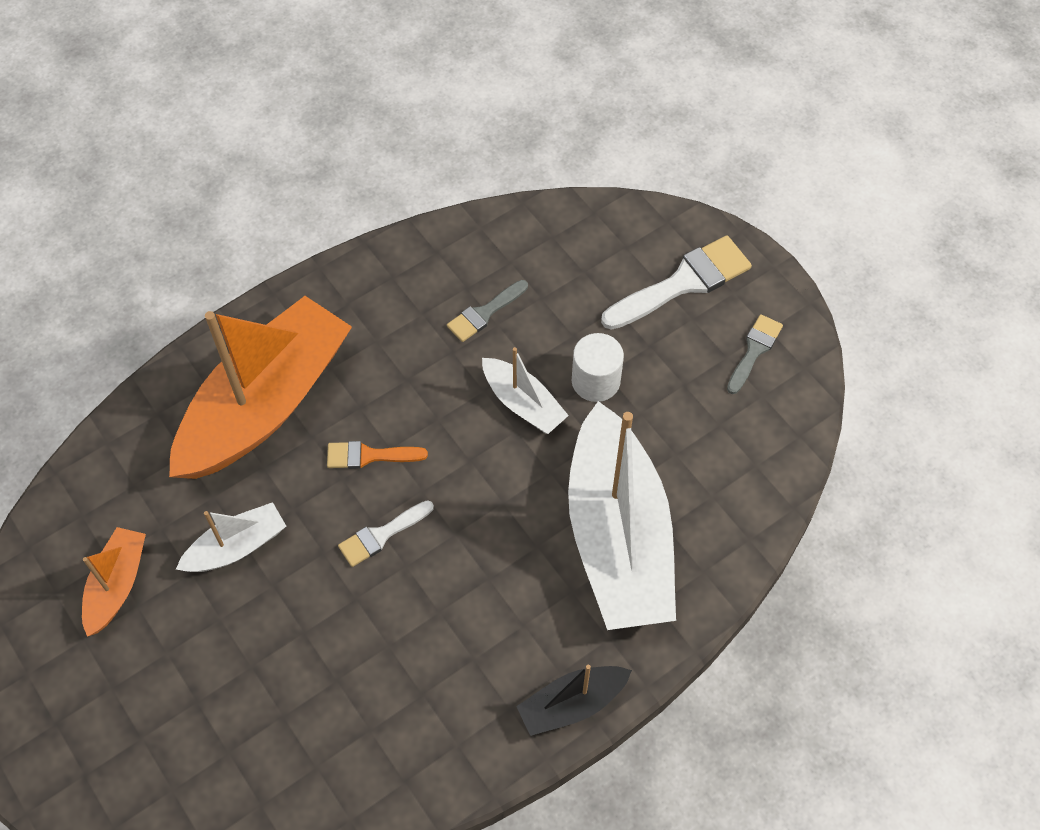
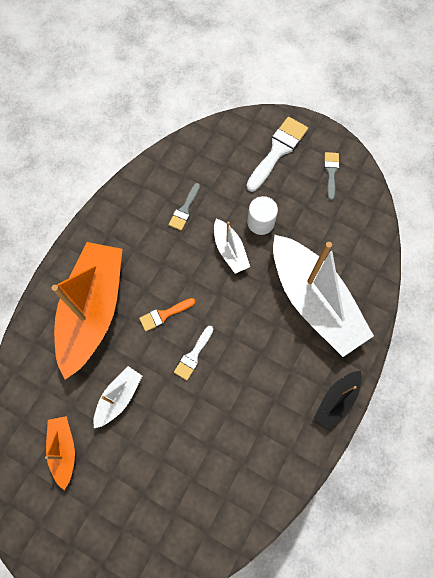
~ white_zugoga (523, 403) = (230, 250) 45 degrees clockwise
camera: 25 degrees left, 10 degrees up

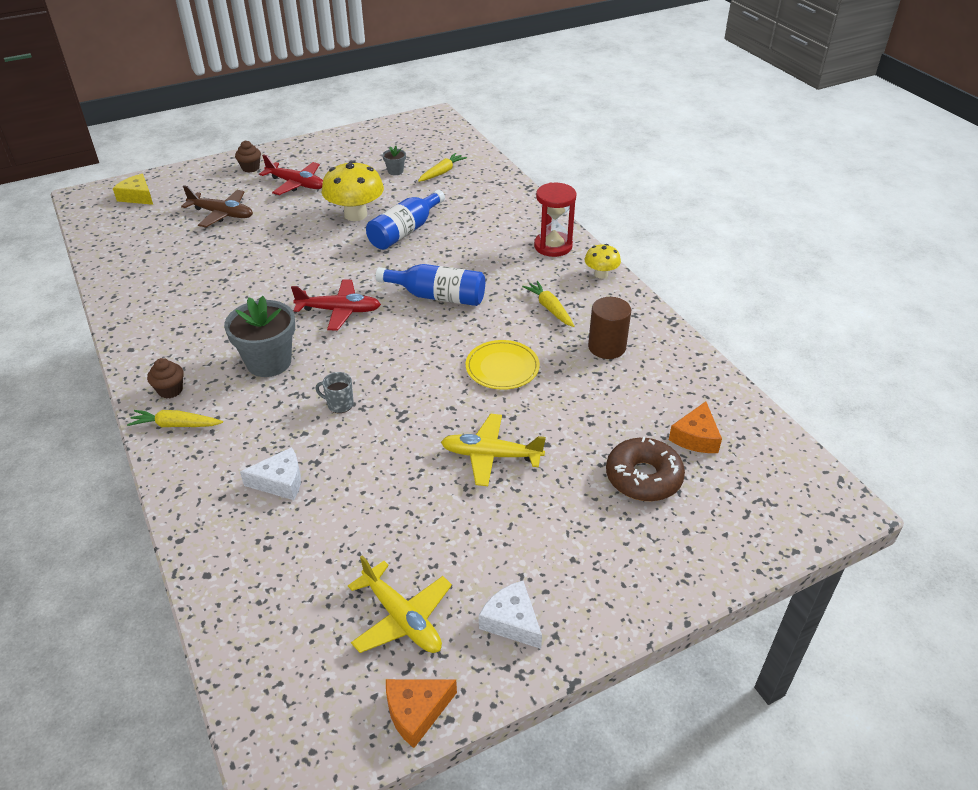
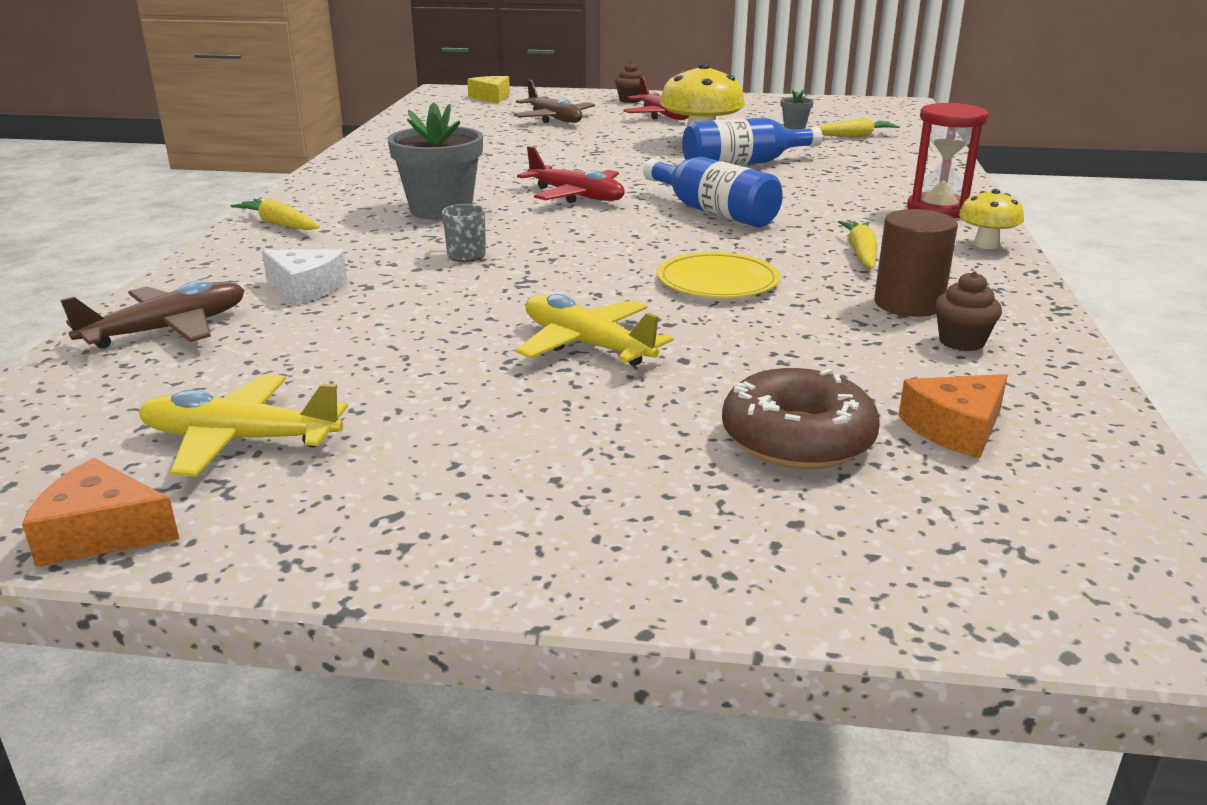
~ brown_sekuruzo (170, 390) to (961, 342)
~ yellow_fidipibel (402, 618) = (239, 440) 105 degrees clockwise
- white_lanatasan (512, 621)
+ brown_fidipibel (168, 329)
camera: 35 degrees right, 15 degrees down

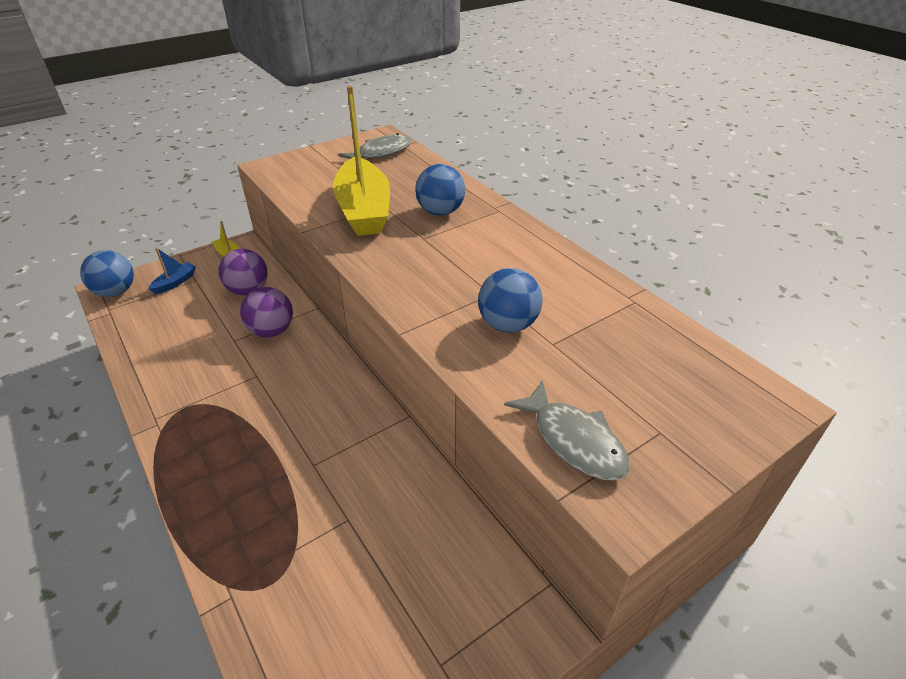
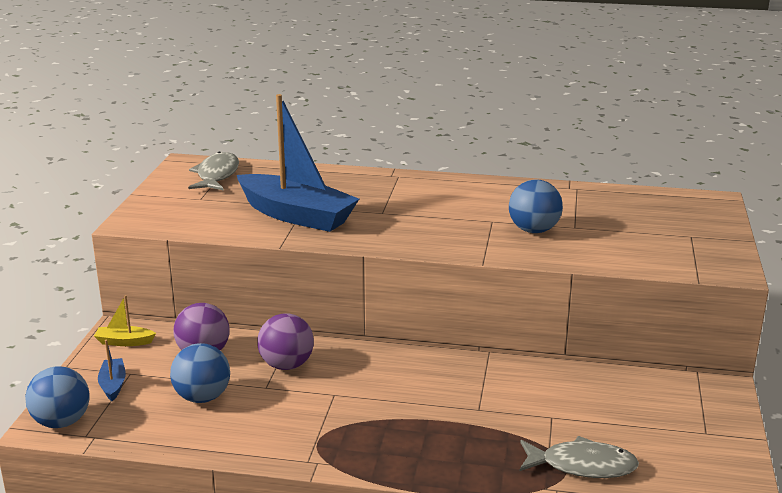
~ yellow_zugoga (364, 210) to blue_zugoga (296, 215)
~ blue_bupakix (440, 212) to (202, 397)
~ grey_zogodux (574, 441) to (582, 466)
camera: 45 degrees left, 15 degrees down

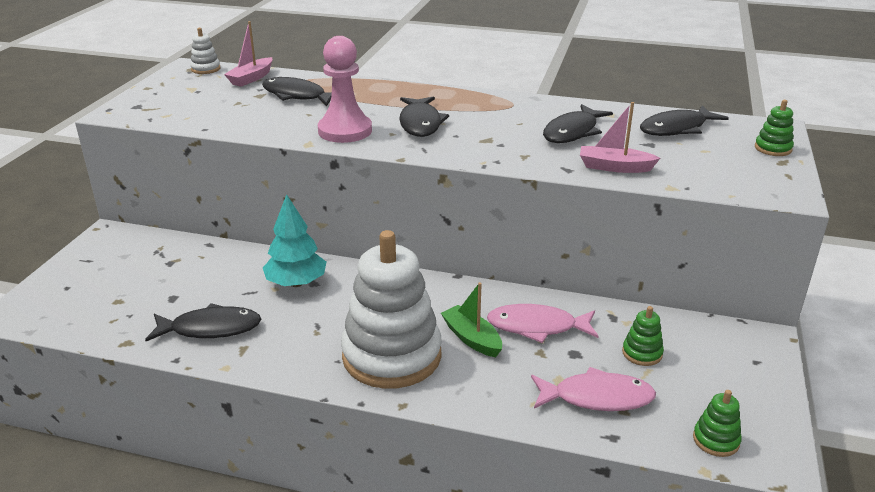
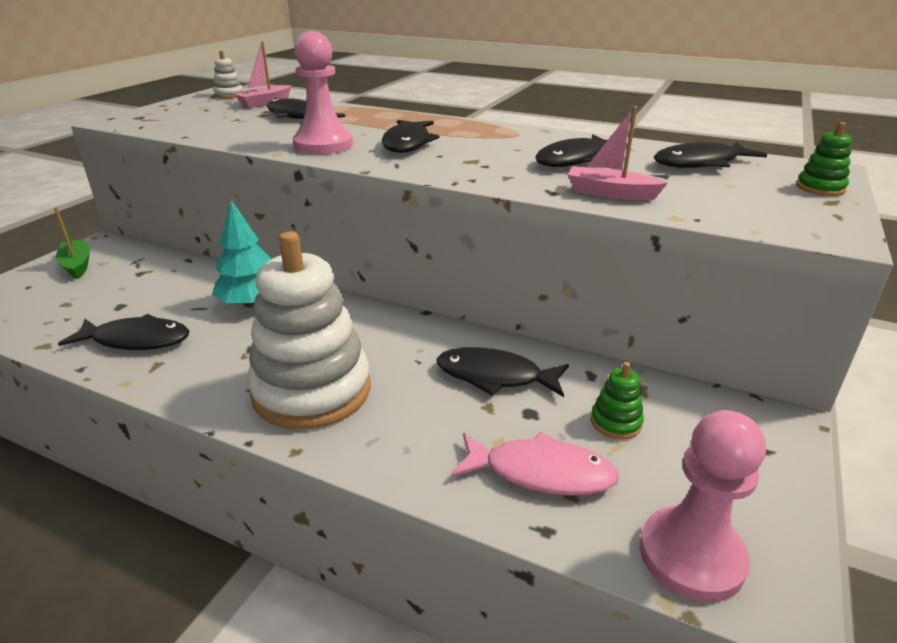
~ green_zugoga (472, 338) to (77, 265)
~ pink_zogodux (537, 327) to black_zogodux (495, 376)
~ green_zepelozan (716, 440) to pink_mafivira (691, 556)
camera: 10 degrees right, 0 degrees up

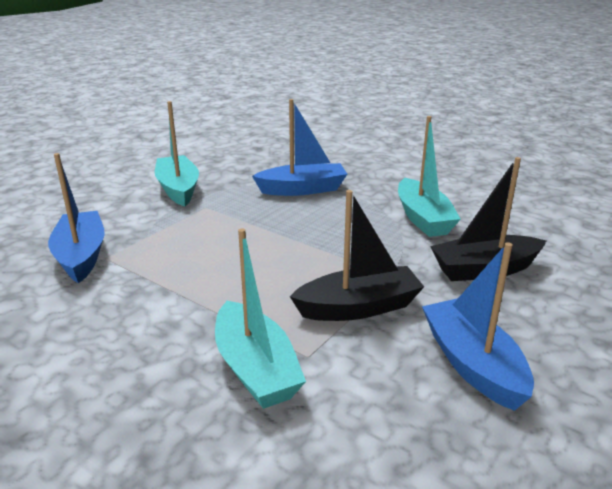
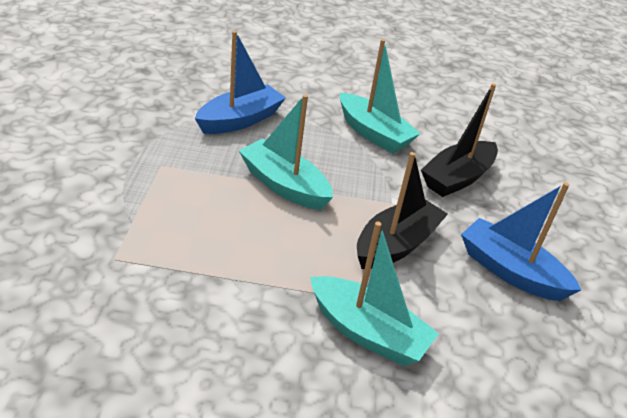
- blue_zugoga (81, 256)
~ turquoise_zugoga (178, 189) to (284, 185)
camera: 35 degrees left, 10 degrees up

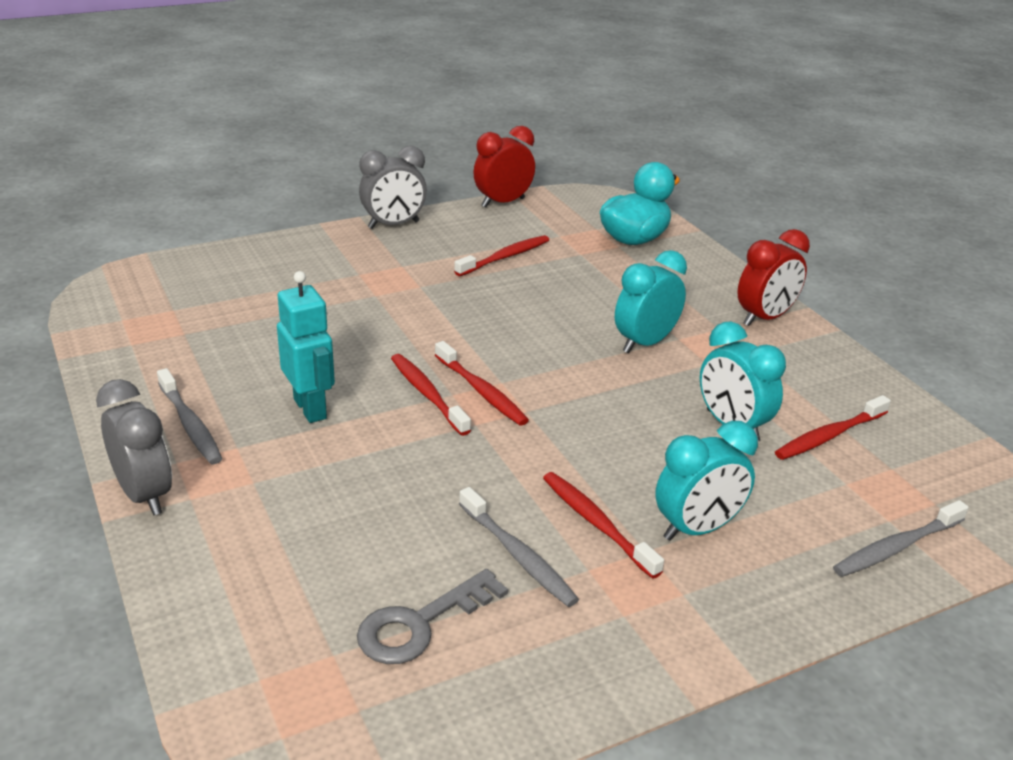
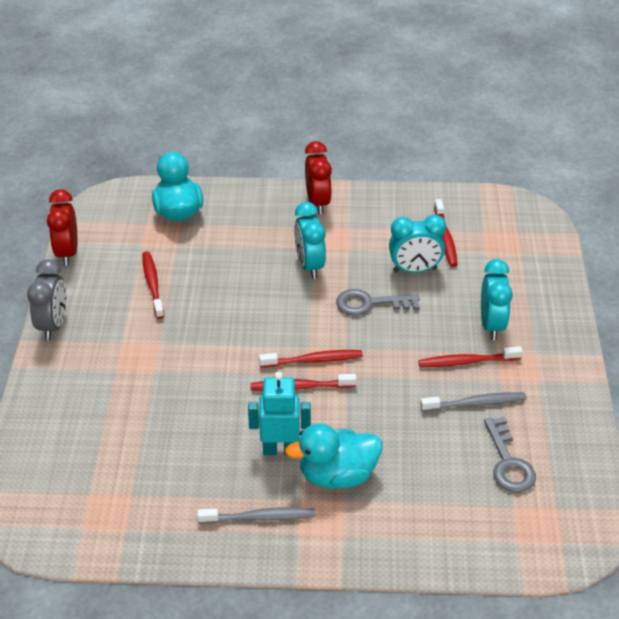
- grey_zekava (144, 495)
- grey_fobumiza (896, 547)
+ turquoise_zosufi (337, 475)
+ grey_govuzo (370, 303)
camera: 60 degrees left, 10 degrees up

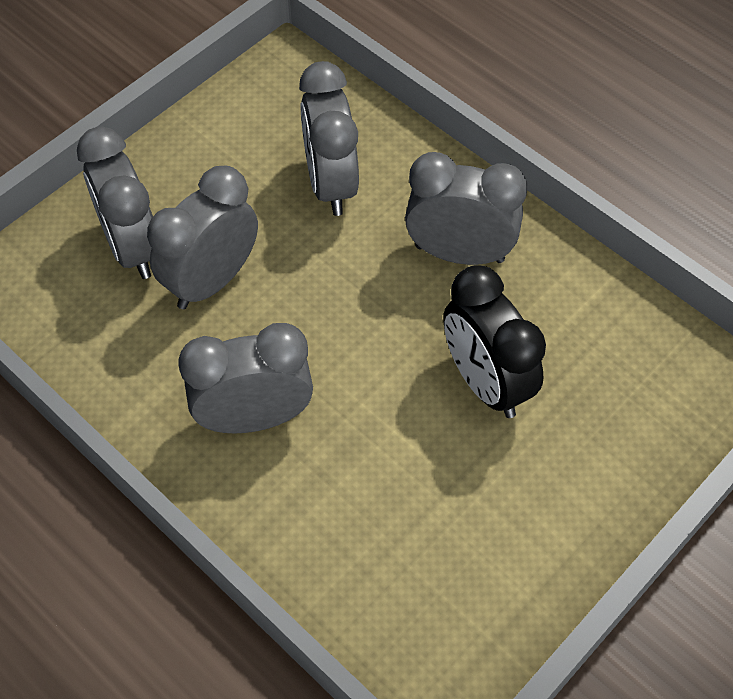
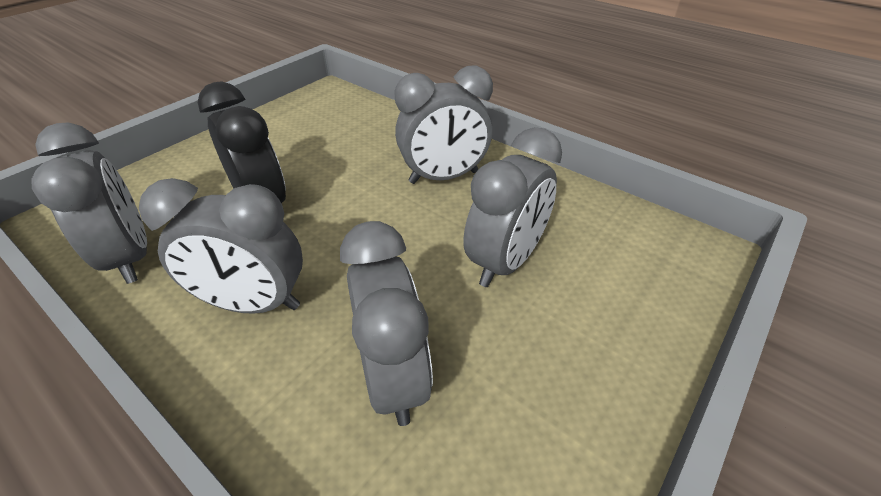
~ grey_zekava (132, 247) to (131, 257)
camera: 175 degrees right, 15 degrees down

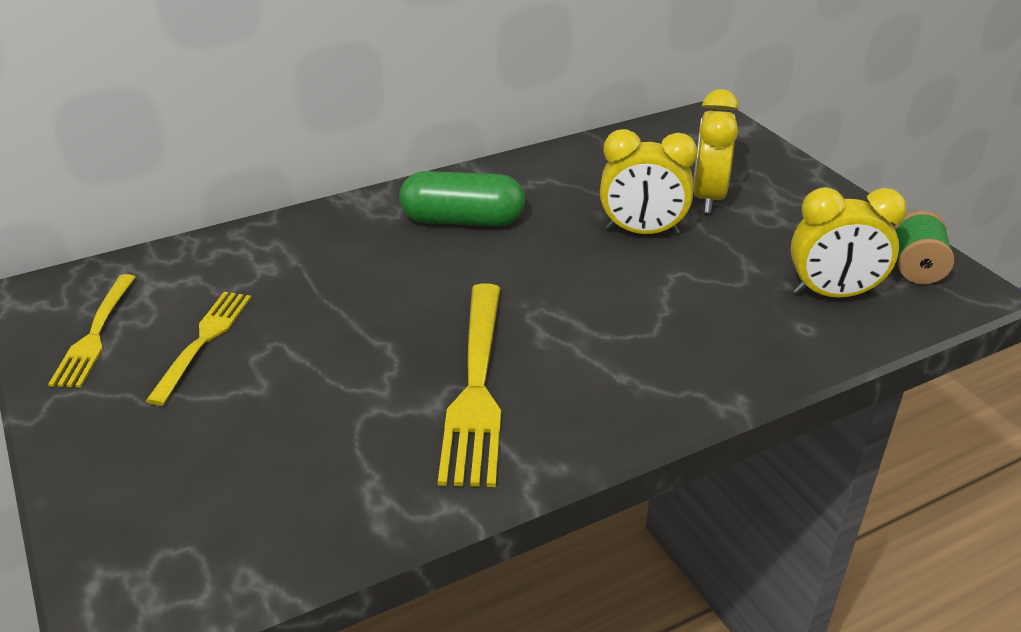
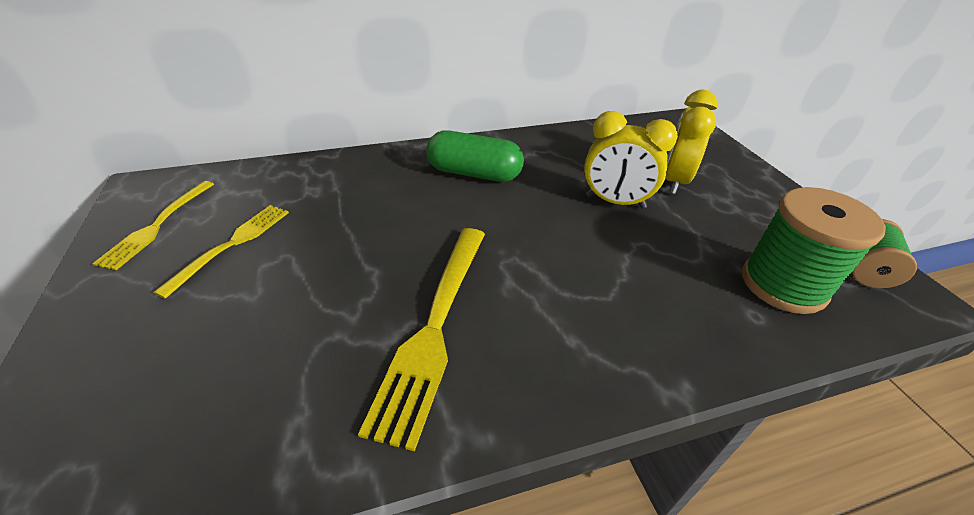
~ yellow_zekava (832, 294) to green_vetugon (783, 284)
camera: 10 degrees right, 5 degrees up

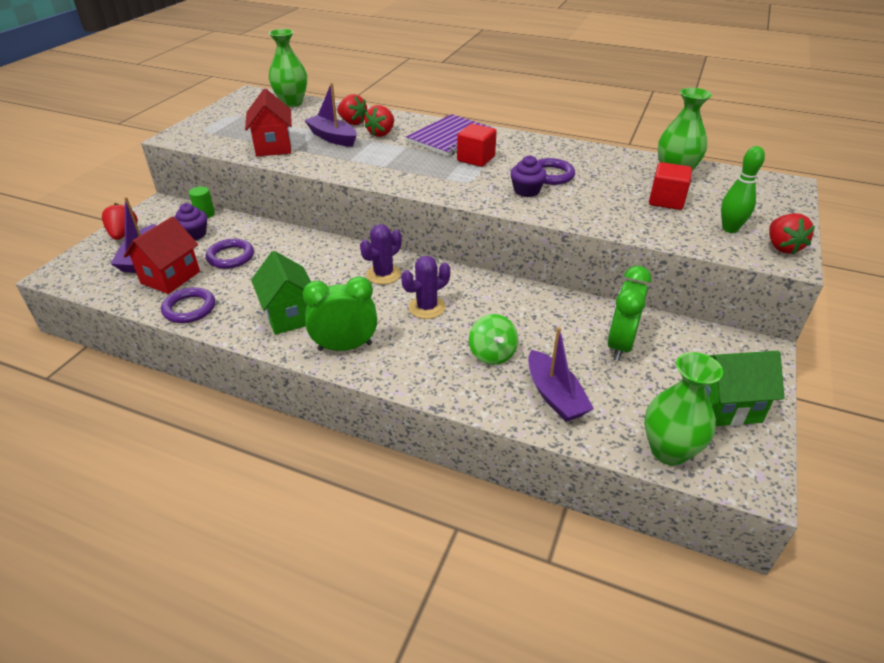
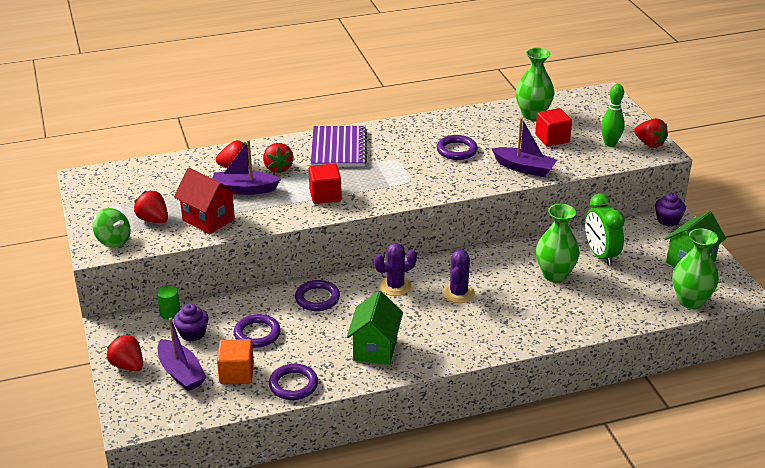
~ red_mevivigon (170, 277) to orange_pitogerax (236, 373)
~ green_mevivigon (289, 315) = (375, 349) 75 degrees clockwise
~ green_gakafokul (292, 103) to (555, 275)
- green_zekava (345, 346)
~ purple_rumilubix (383, 274) = (395, 286) 60 degrees clockwise
~ red_pitogerax (476, 159) to (325, 195)
~ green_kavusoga (492, 354) to (113, 241)
~ purple_sekuruzo (526, 191) to (668, 220)
~ purple_zugoga (555, 396) to (524, 168)
+ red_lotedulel (153, 220)
+ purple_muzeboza (317, 298)
camera: 40 degrees left, 5 degrees down

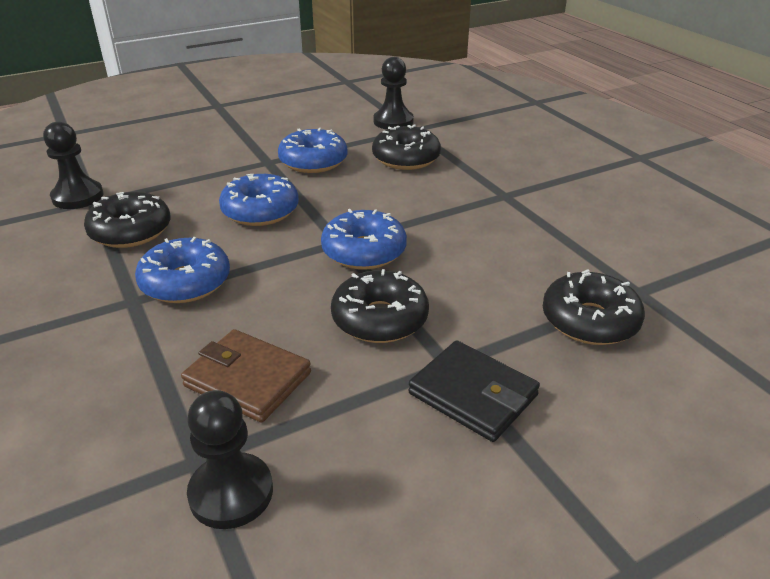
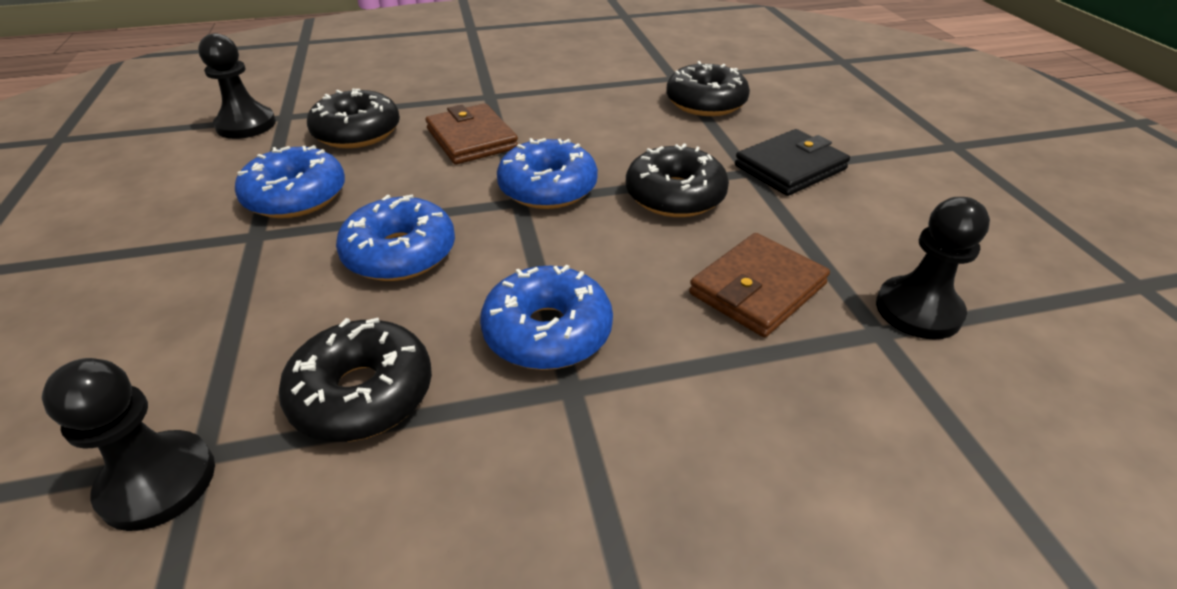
+ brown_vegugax (471, 139)
camera: 75 degrees left, 5 degrees up

